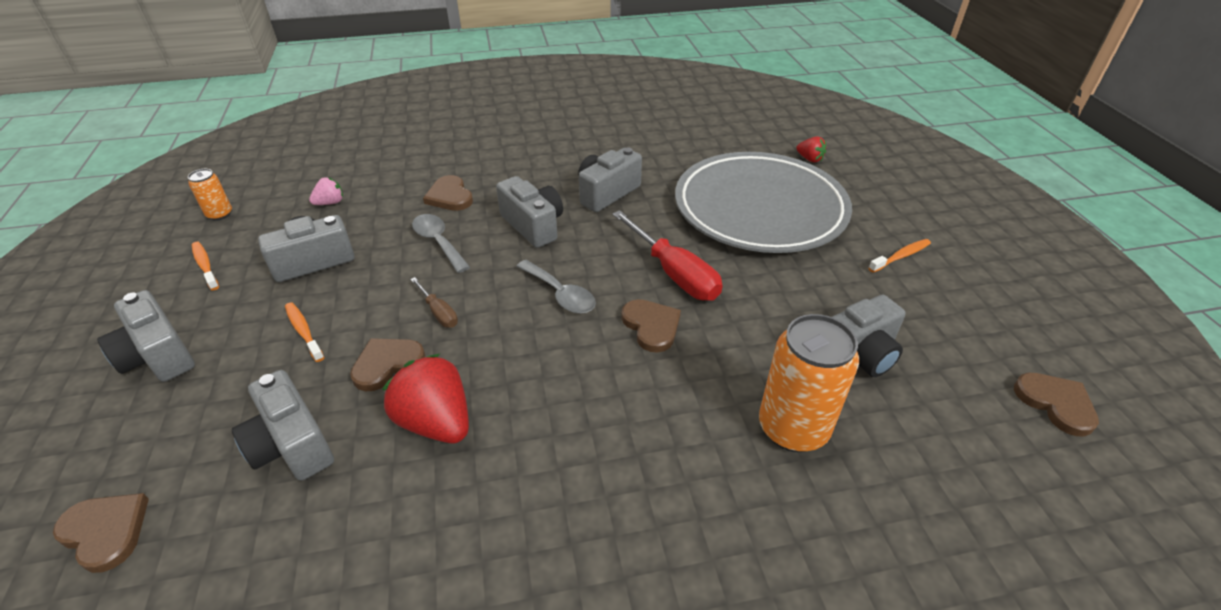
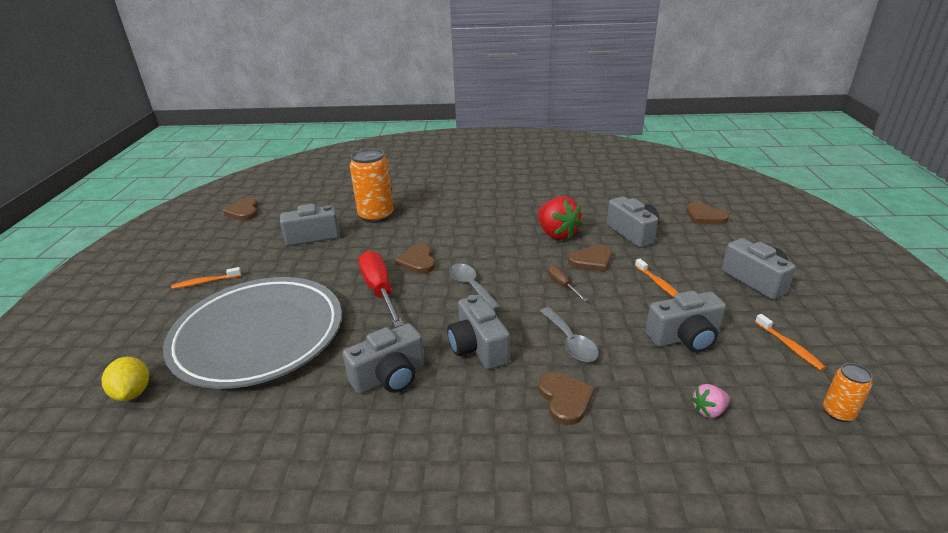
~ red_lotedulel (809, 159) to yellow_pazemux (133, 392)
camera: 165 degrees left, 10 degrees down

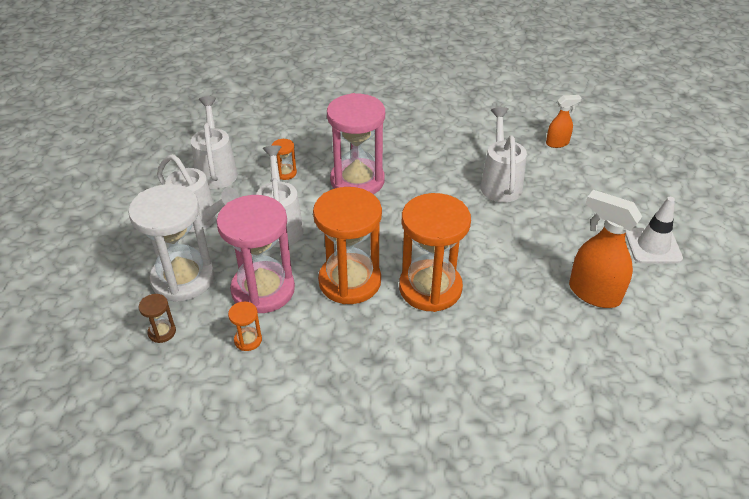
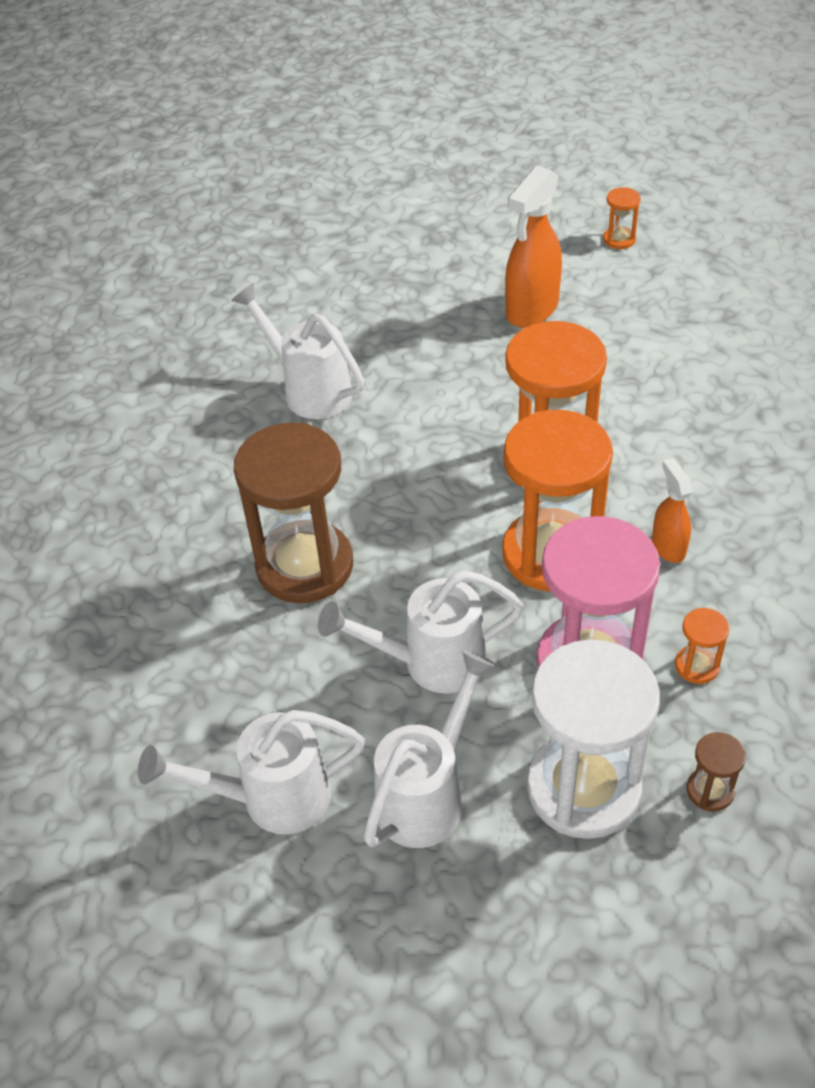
~ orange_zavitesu (285, 173) to (619, 239)
~ pink_zavitesu (357, 181) to brown_zavitesu (305, 565)
~ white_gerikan (500, 182) = (309, 389) 45 degrees clockwise
~ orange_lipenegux (557, 143) to (668, 546)
- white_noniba (653, 246)
camera: 90 degrees left, 5 degrees up

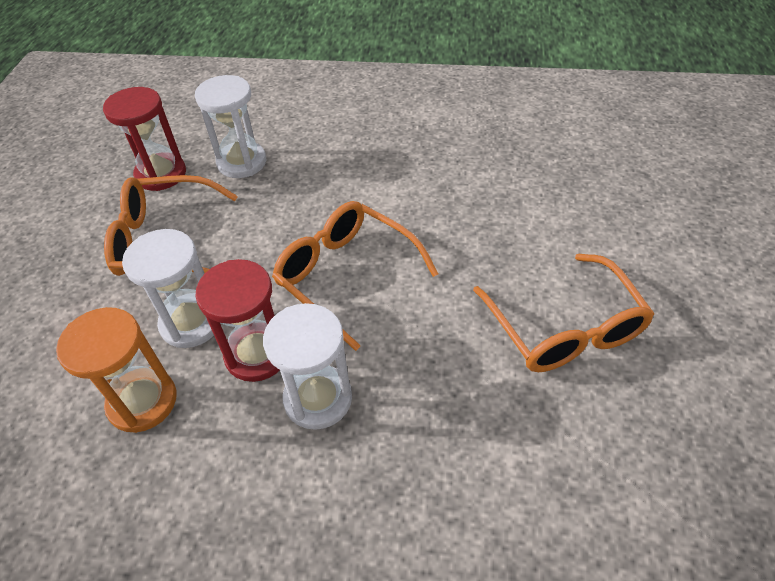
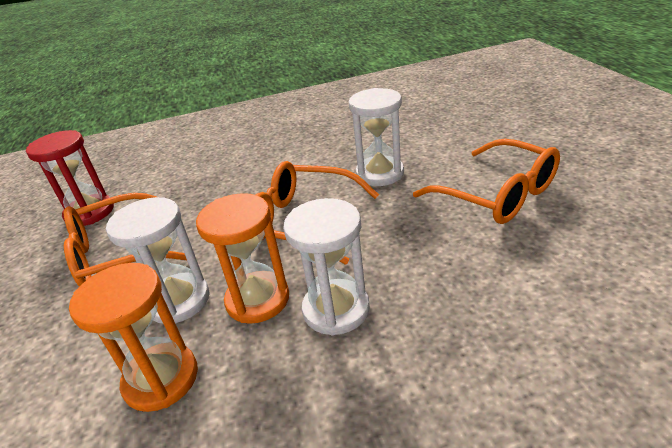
~ white_zavitesu (242, 162) to (379, 173)
~ red_zavitesu (257, 354) to orange_zavitesu (257, 299)
camera: 20 degrees left, 15 degrees down

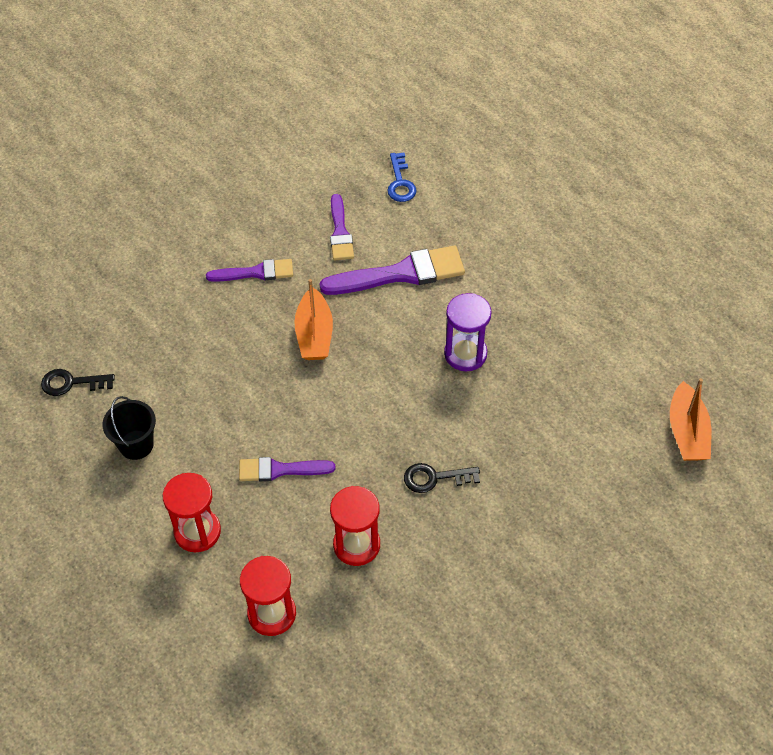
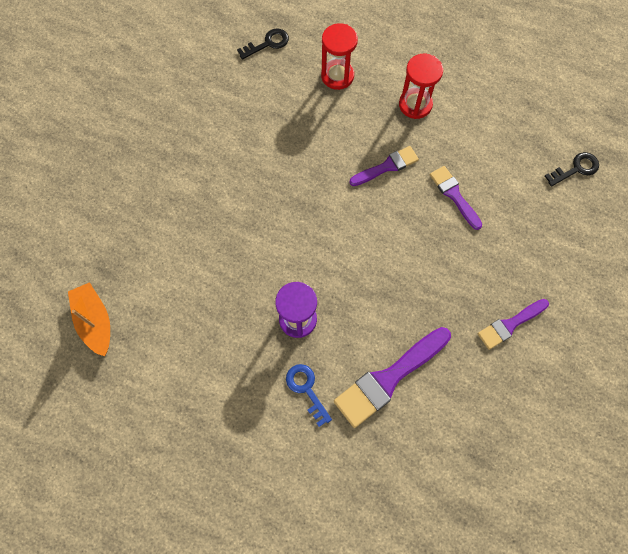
- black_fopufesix (136, 445)
- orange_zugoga (314, 334)
~ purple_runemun (340, 232) to (454, 195)
- red_zavitesu (356, 545)
~ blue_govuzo (400, 182) to (306, 389)
~ black_govuzo (435, 478) to (268, 43)
camera: 155 degrees right, 15 degrees up

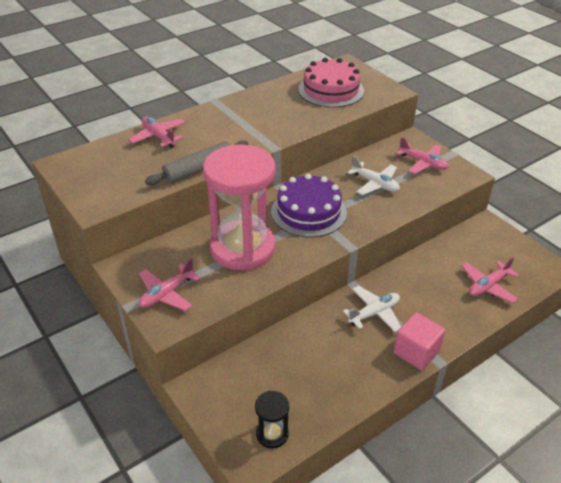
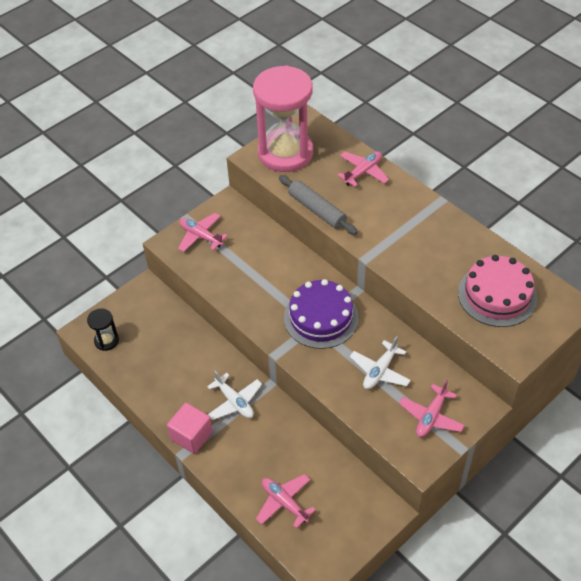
~ pink_zavitesu (242, 248) to (285, 153)
camera: 85 degrees right, 10 degrees up

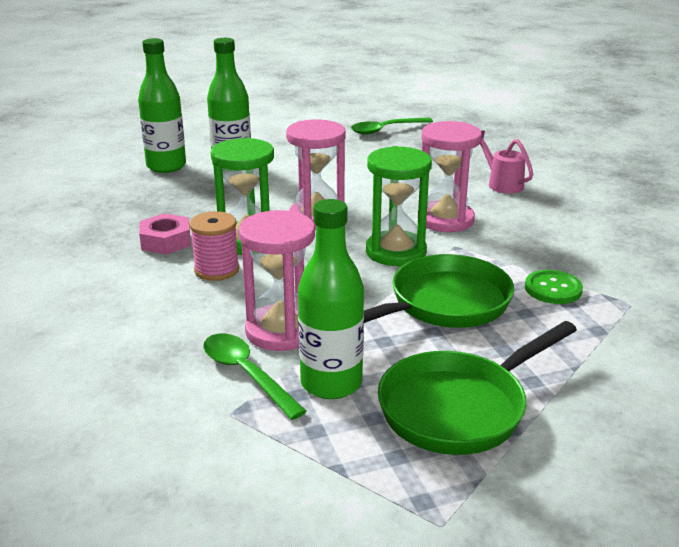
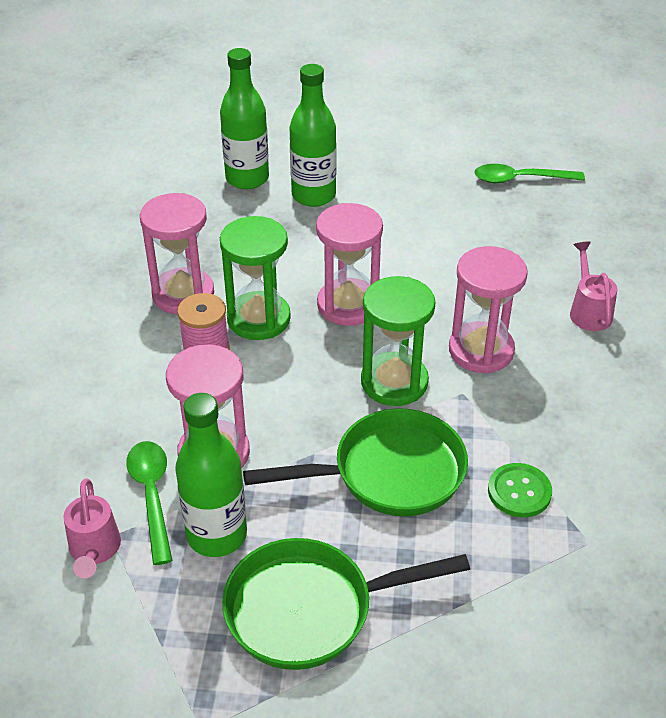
~ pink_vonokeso (166, 241) to pink_zavitesu (183, 294)
+ pink_gerikan (94, 550)
camera: 25 degrees right, 15 degrees up

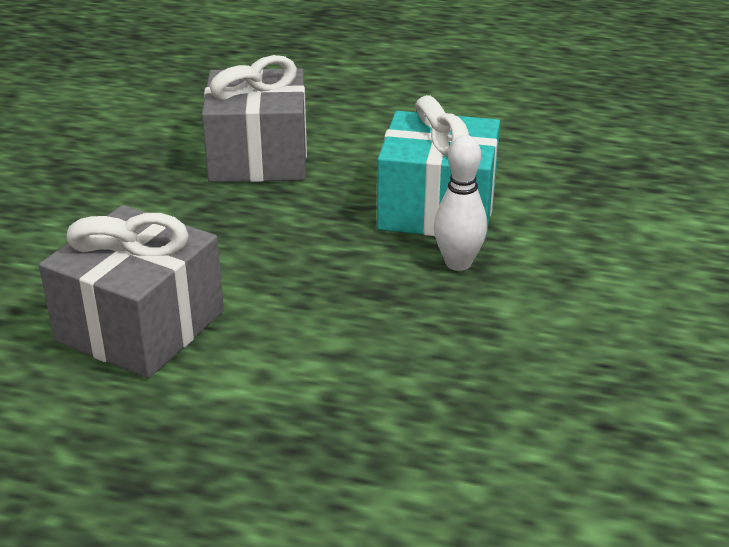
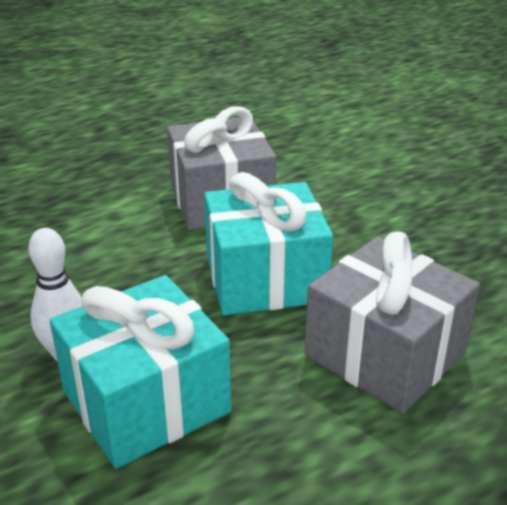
+ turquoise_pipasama (265, 278)
camera: 135 degrees right, 0 degrees up

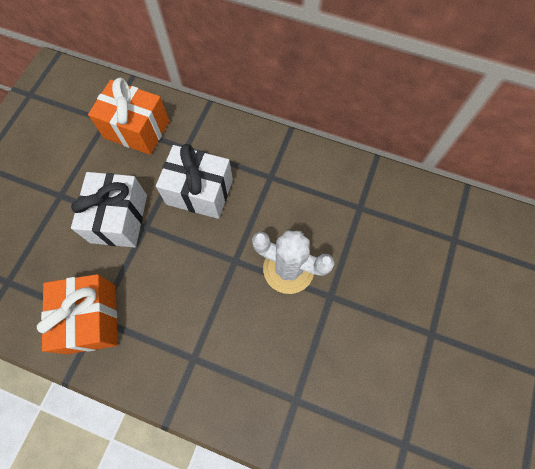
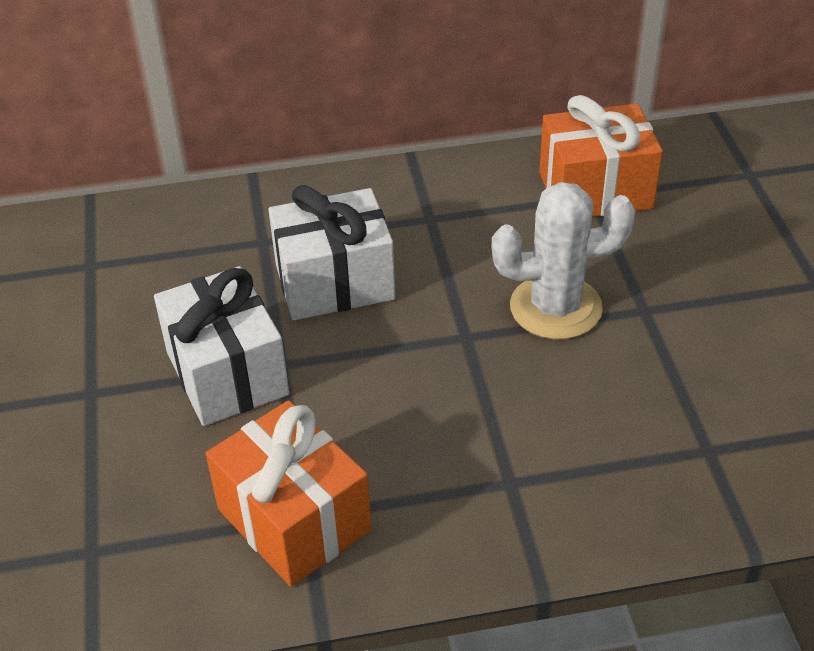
~ orange_pipasama (136, 129) to (595, 190)
camera: 30 degrees left, 25 degrees down

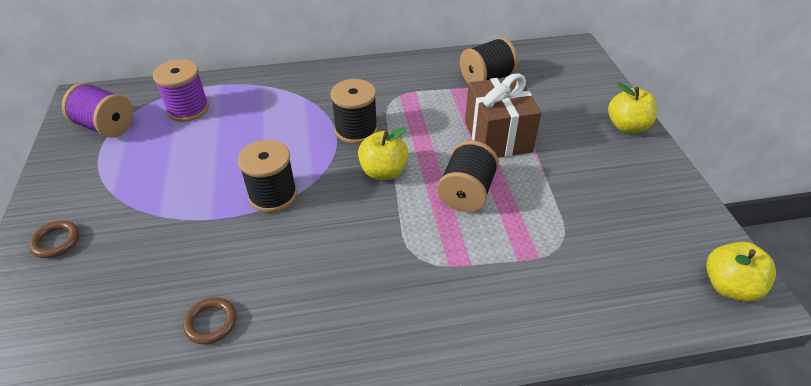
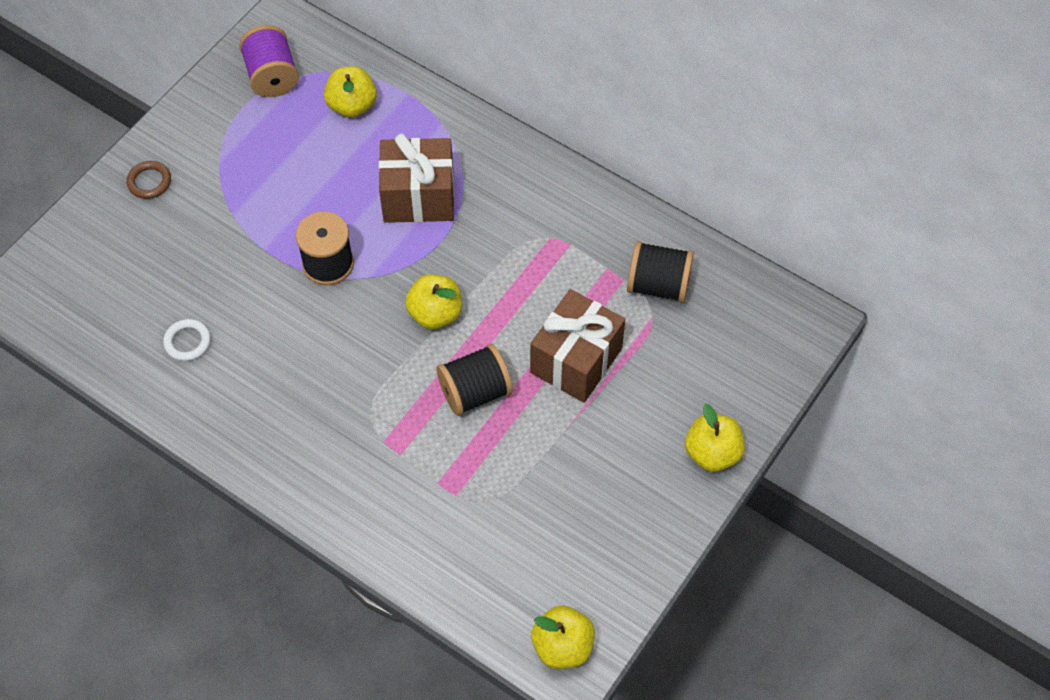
~ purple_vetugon (188, 109) to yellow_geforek (352, 106)
~ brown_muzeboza (211, 323) to white_muzeboza (187, 342)
- black_vetugon (356, 130)
+ brown_pipasama (418, 197)
camera: 45 degrees right, 15 degrees up

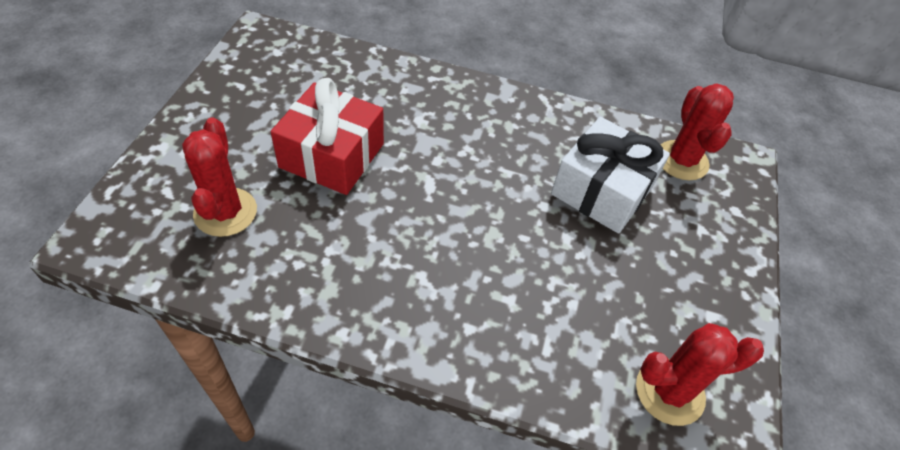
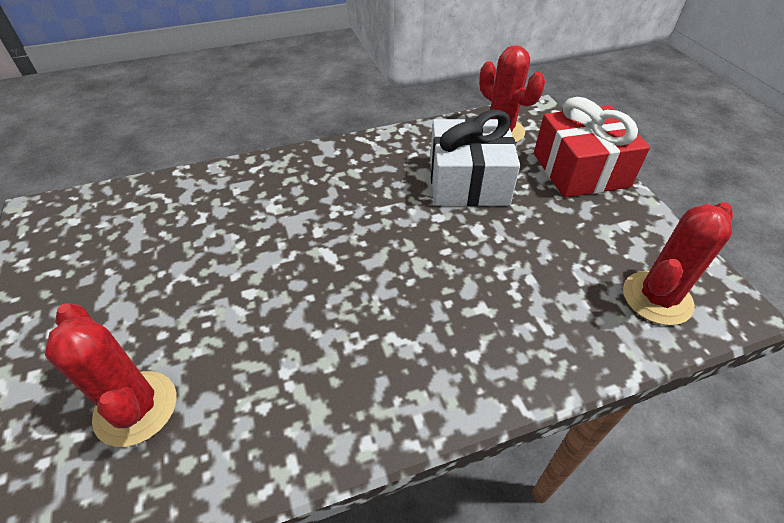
~ red_pipasama (332, 155) to (580, 170)
camera: 30 degrees left, 5 degrees down

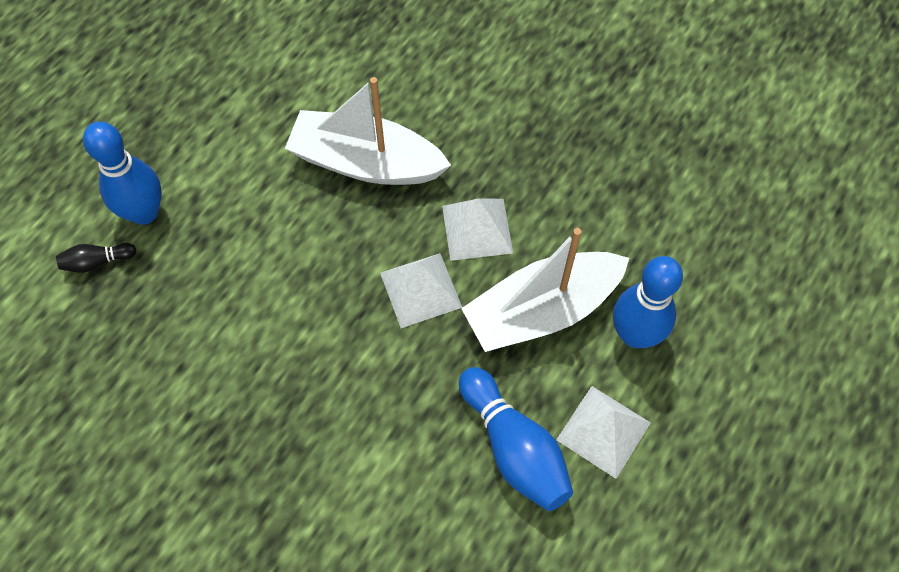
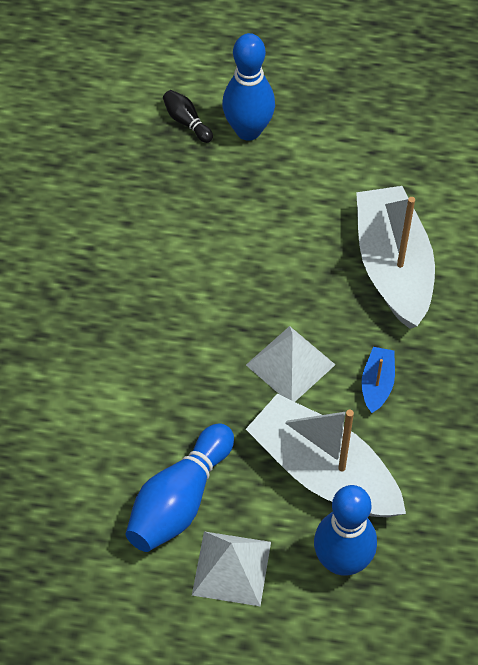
~ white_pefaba (477, 229) to blue_zugoga (377, 384)
camera: 65 degrees right, 5 degrees down

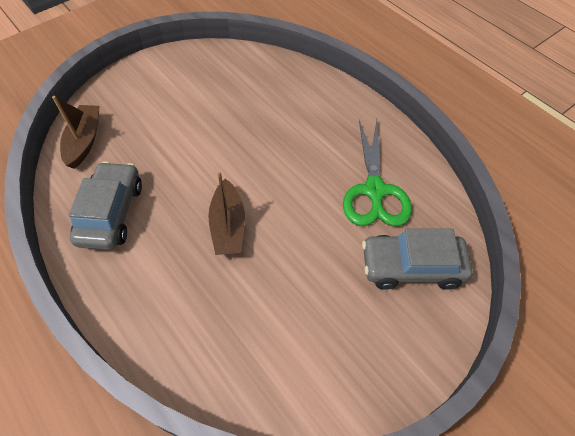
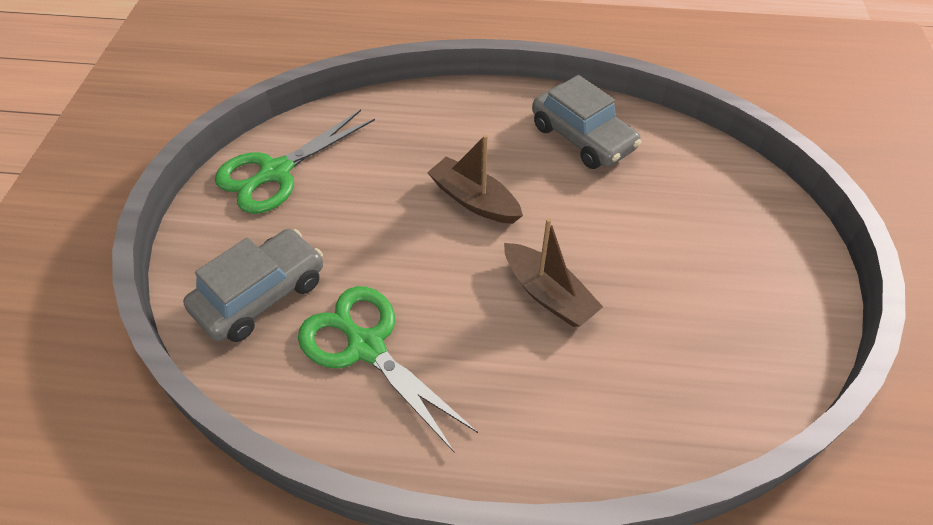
~ brown_zugoga (84, 141) to (548, 294)
+ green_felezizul (276, 172)
camera: 135 degrees right, 5 degrees down

